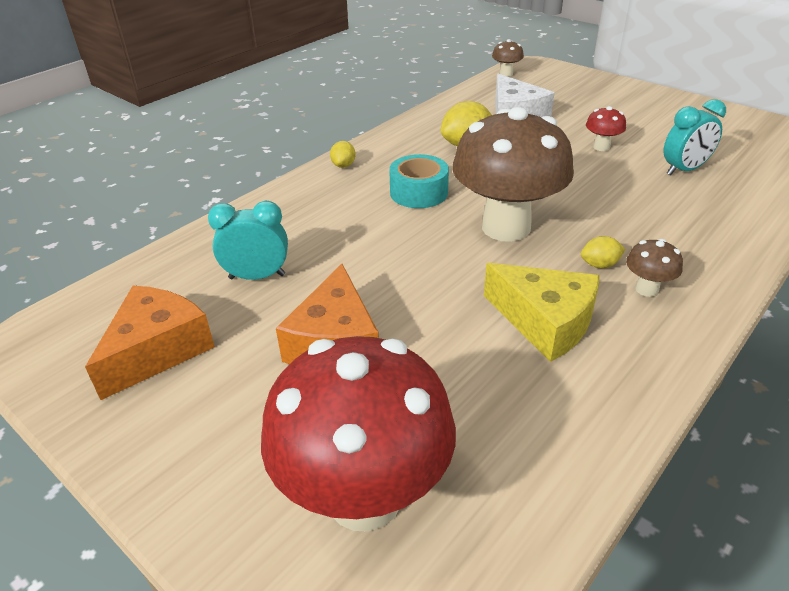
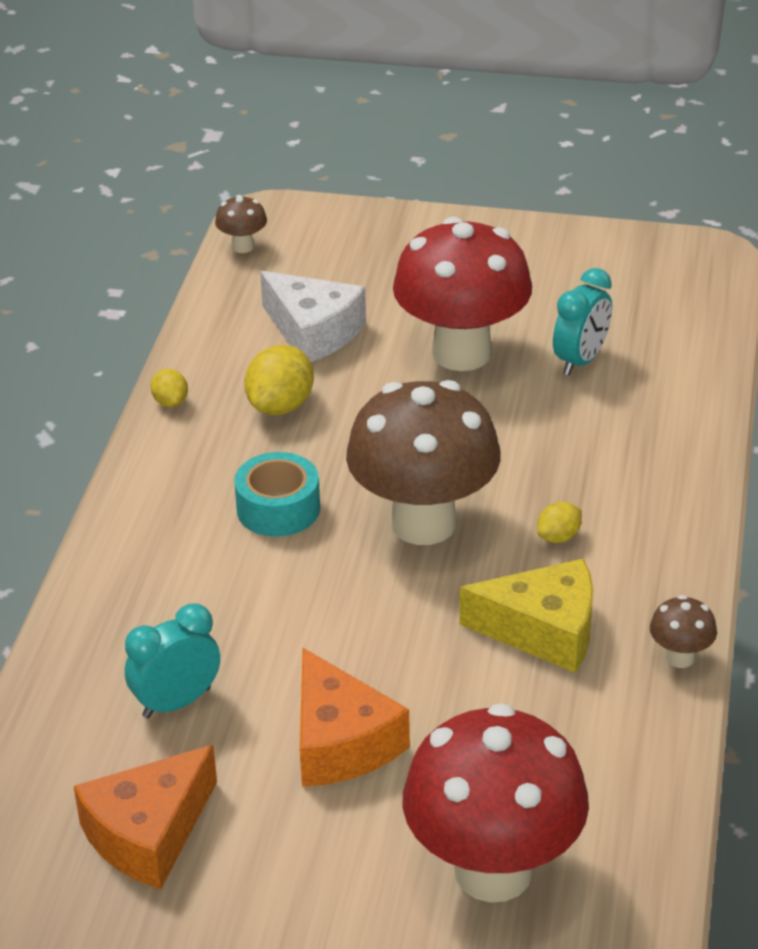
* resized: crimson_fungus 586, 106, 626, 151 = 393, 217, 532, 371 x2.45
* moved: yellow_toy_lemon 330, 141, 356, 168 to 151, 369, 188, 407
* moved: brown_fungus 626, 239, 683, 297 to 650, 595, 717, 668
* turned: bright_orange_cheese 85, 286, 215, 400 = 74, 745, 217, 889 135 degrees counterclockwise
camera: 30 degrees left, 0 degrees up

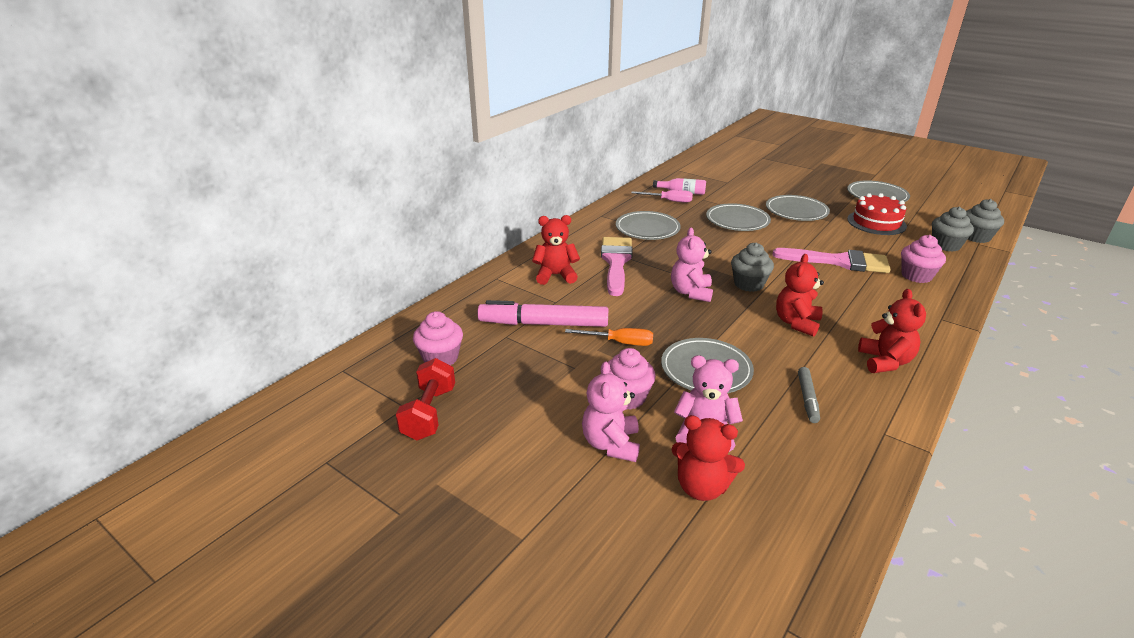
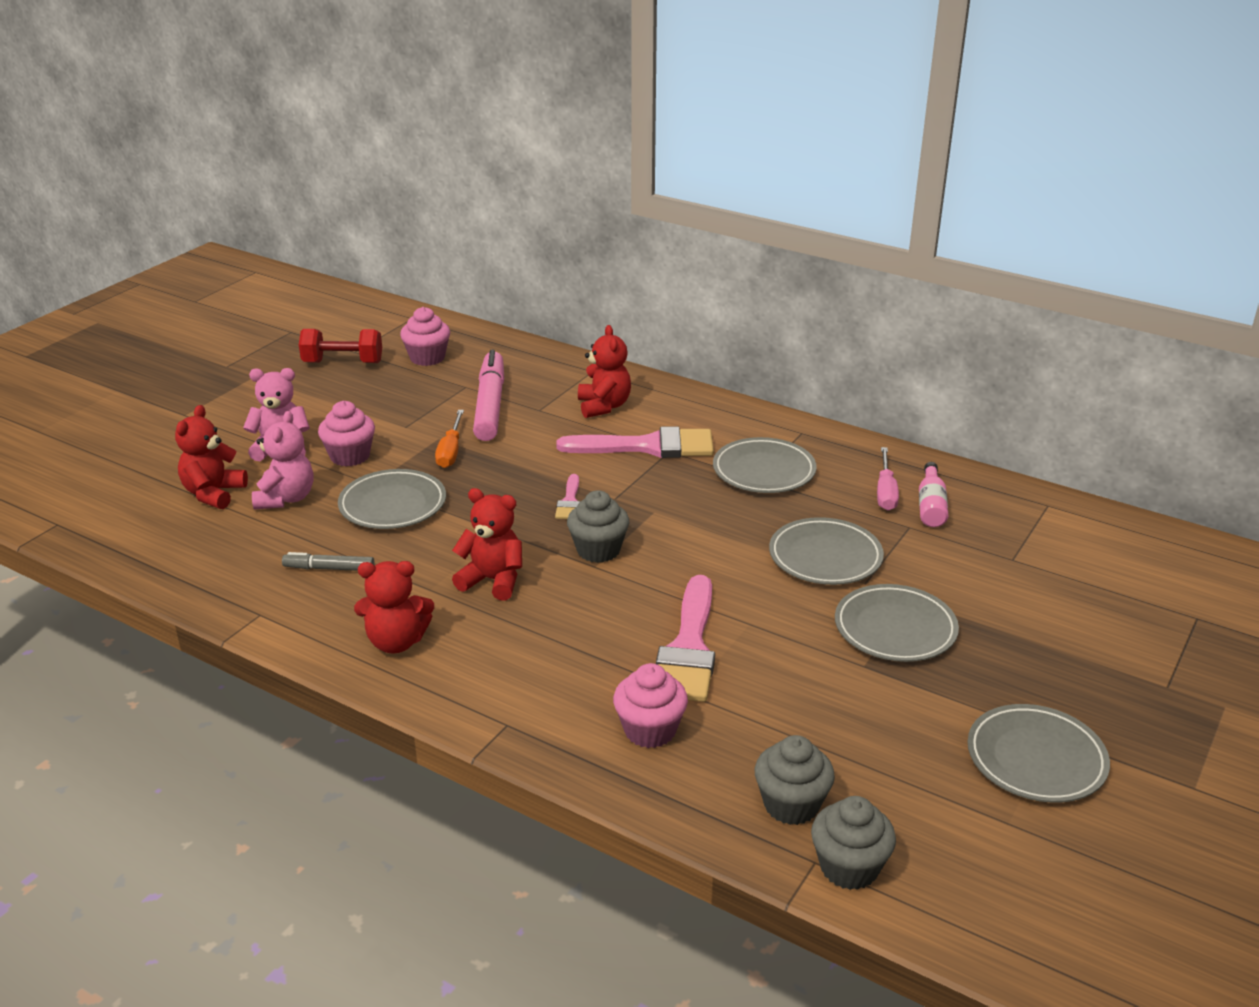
* removed: crimson_layer_cake 847, 193, 907, 235
* replaced: pink_teddy 671, 228, 713, 302 to pink_paintbrush 555, 474, 580, 519
camera: 85 degrees right, 0 degrees up

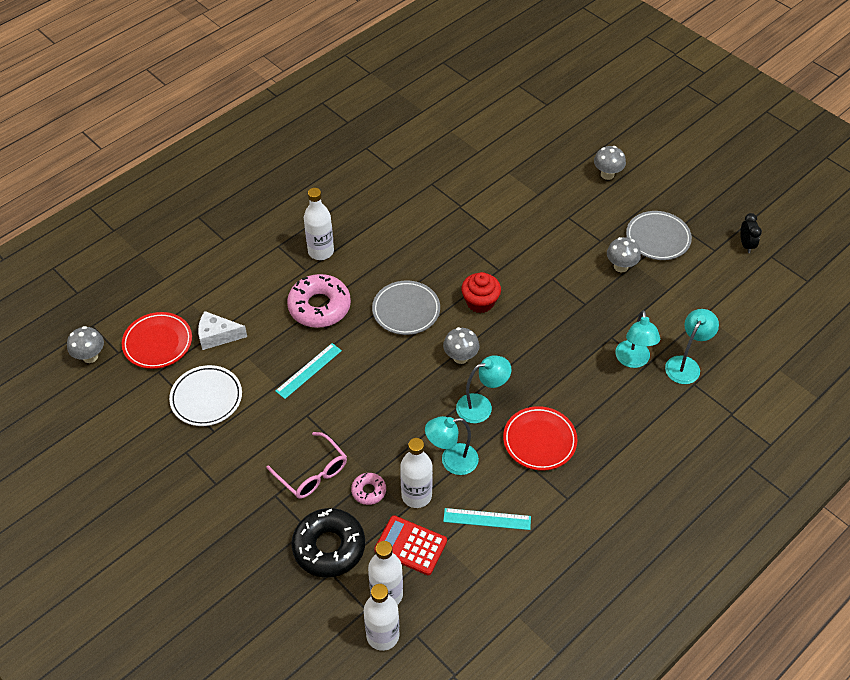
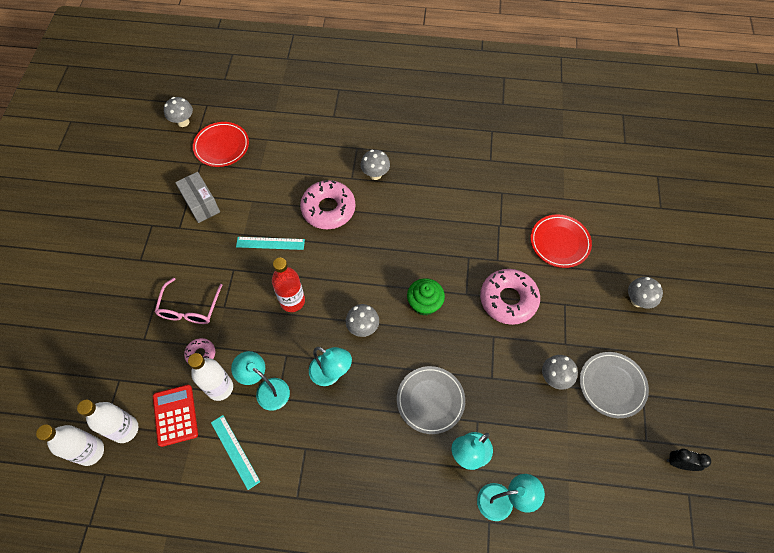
* replaced: pure_white_flask 304, 188, 334, 260 to grey_fungus 360, 150, 390, 180
* turned: ebony_alarm_clock 740, 213, 762, 253 = 667, 449, 711, 471 120 degrees counterclockwise
* recoloured: crimson_fairy_cake 461, 272, 501, 313 to leaf-green_fairy_cake 407, 278, 445, 316
* moved: grey_dinner_plate 372, 280, 440, 335 to 397, 366, 465, 434
* removed: pure_white_cheese 198, 311, 247, 350
* replaced: pure_white_dinner_plate 169, 365, 242, 426 to grey_parcel 175, 172, 220, 223
* moved: crimson_dinner_plate 503, 406, 578, 471 to 531, 214, 592, 268
* removed: ebony_donut 292, 508, 365, 577
* added: crimson_flask 272, 258, 305, 312
* added: pink_donut 480, 269, 540, 325
camera: 50 degrees right, 10 degrees up

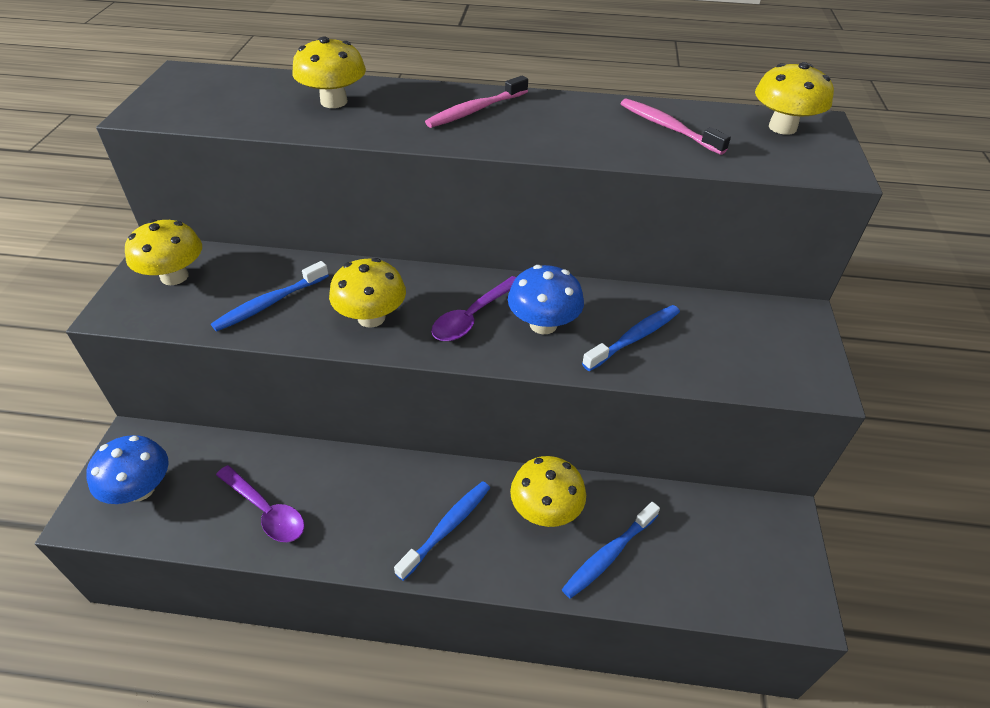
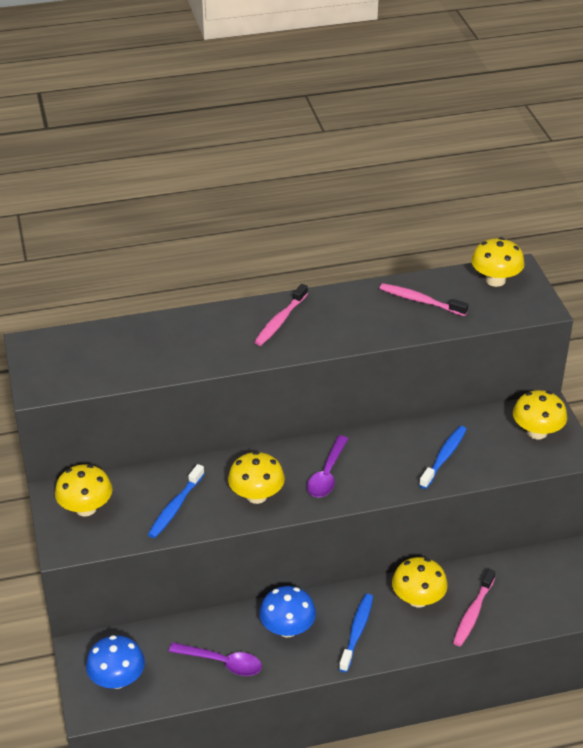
* moved: yellow_fungus 292, 36, 366, 108 to 513, 390, 567, 440
* moved: royal_blue_fungus 508, 265, 584, 334 to 259, 586, 316, 637
* recoloured: royal_blue_tooth_brush 562, 502, 660, 599 to pink_tooth_brush 453, 569, 495, 646
camera: 20 degrees left, 5 degrees down

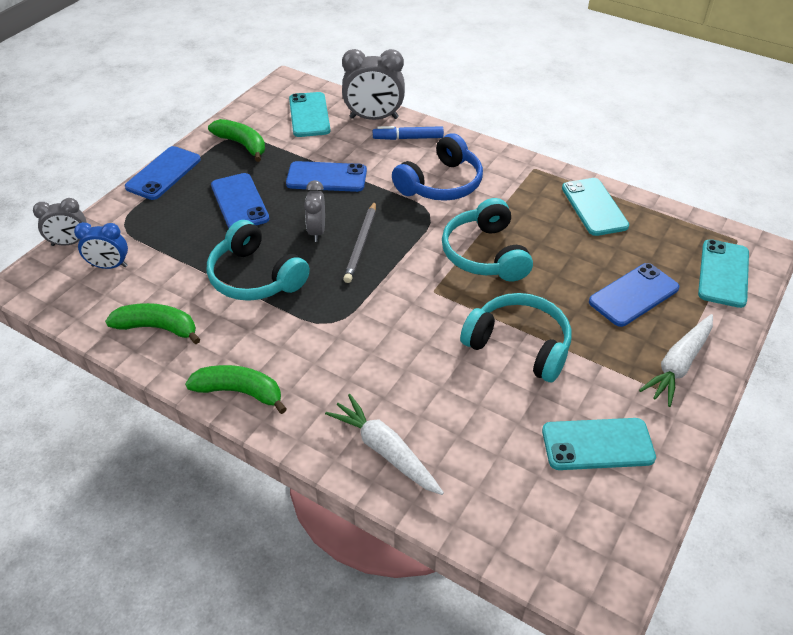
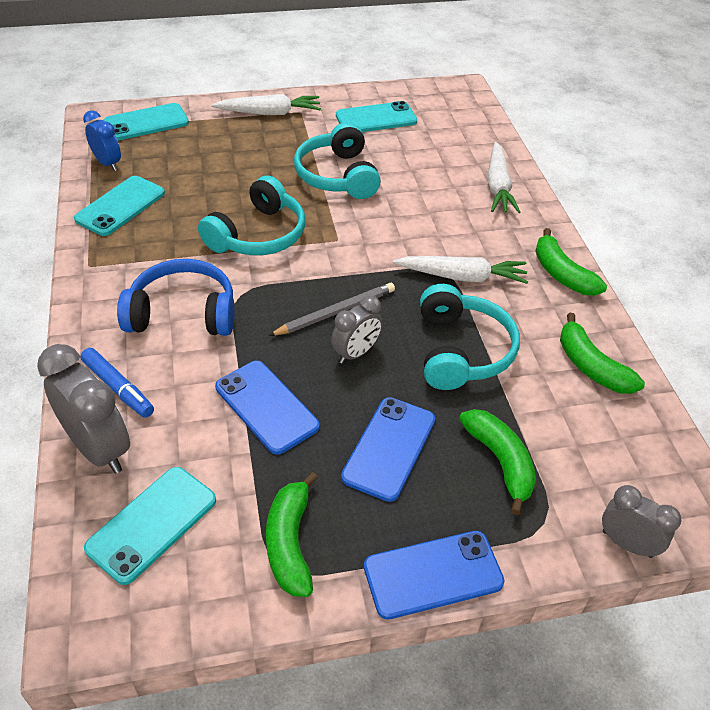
* moved: royal_blue_alarm_clock 74, 222, 128, 269 to 83, 110, 121, 171
* removed: royal_blue_smartphone 589, 263, 679, 327
* turned: aqua_smartphone 542, 418, 656, 470 = 336, 101, 417, 132 60 degrees counterclockwise
* added: pure_white_toy_carrot 393, 256, 528, 284
* added: leaf-green_banana_fruit 459, 409, 536, 515
camera: 135 degrees left, 0 degrees up

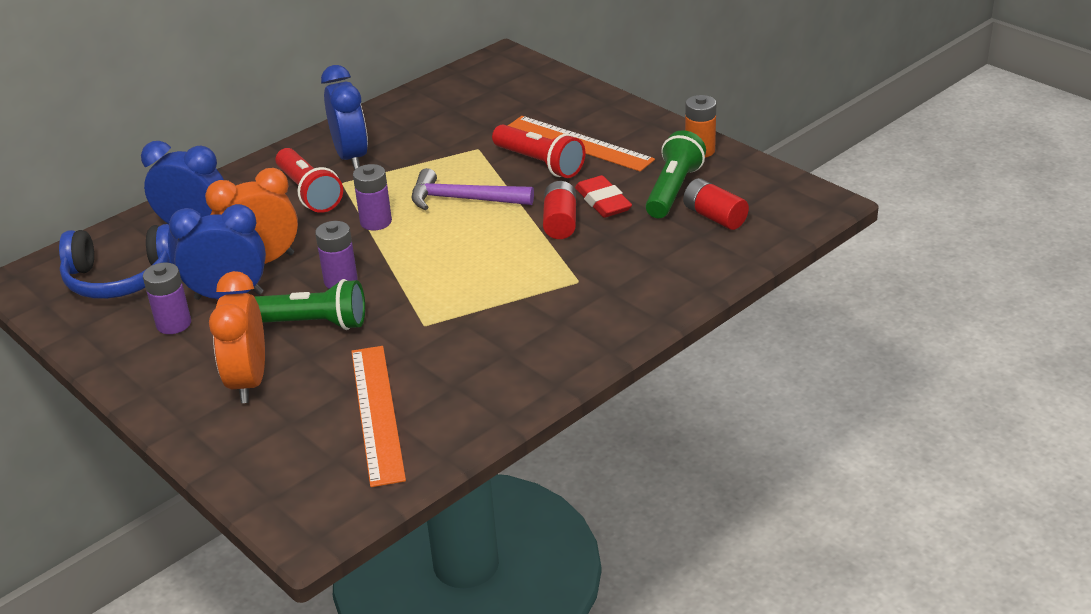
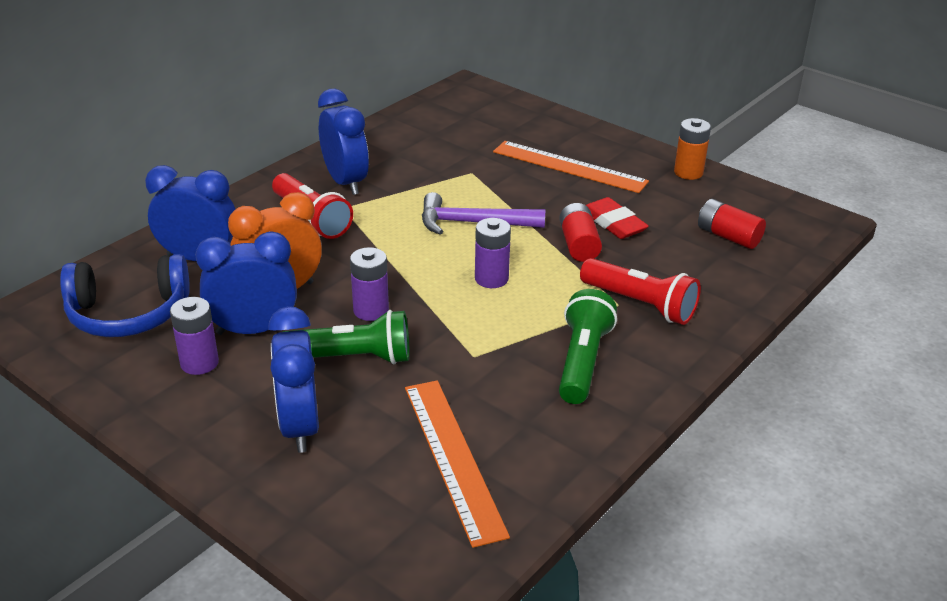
* moved: crimson_flashlight 492, 124, 585, 178 to 580, 258, 701, 325
* moved: leaf-green_flashlight 646, 130, 706, 218 to 559, 289, 617, 404
* moved: violet_battery 353, 164, 392, 230 to 475, 218, 511, 288
* recoloured: bright_orange_alarm_clock 209, 271, 265, 403 to royal_blue_alarm_clock 268, 306, 319, 453
camera: 10 degrees left, 0 degrees up

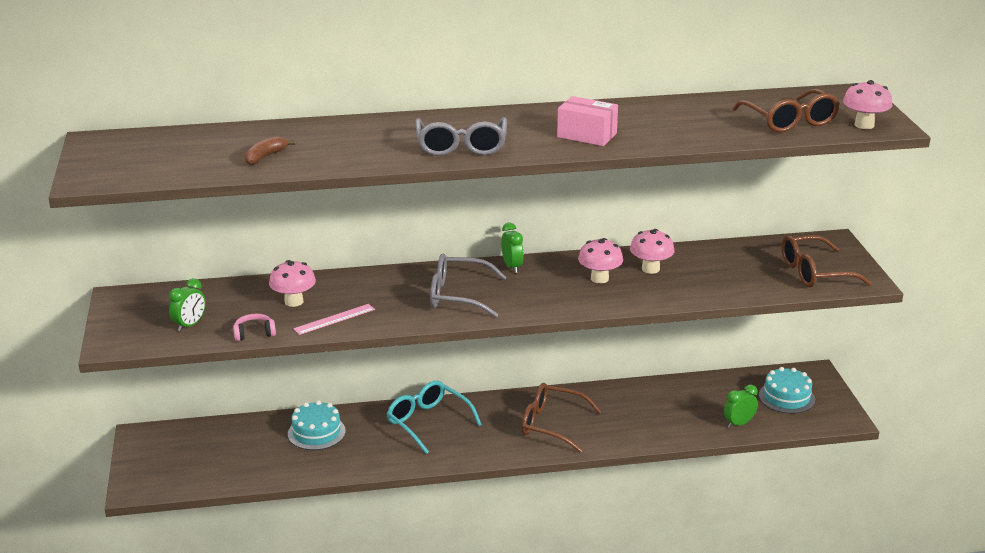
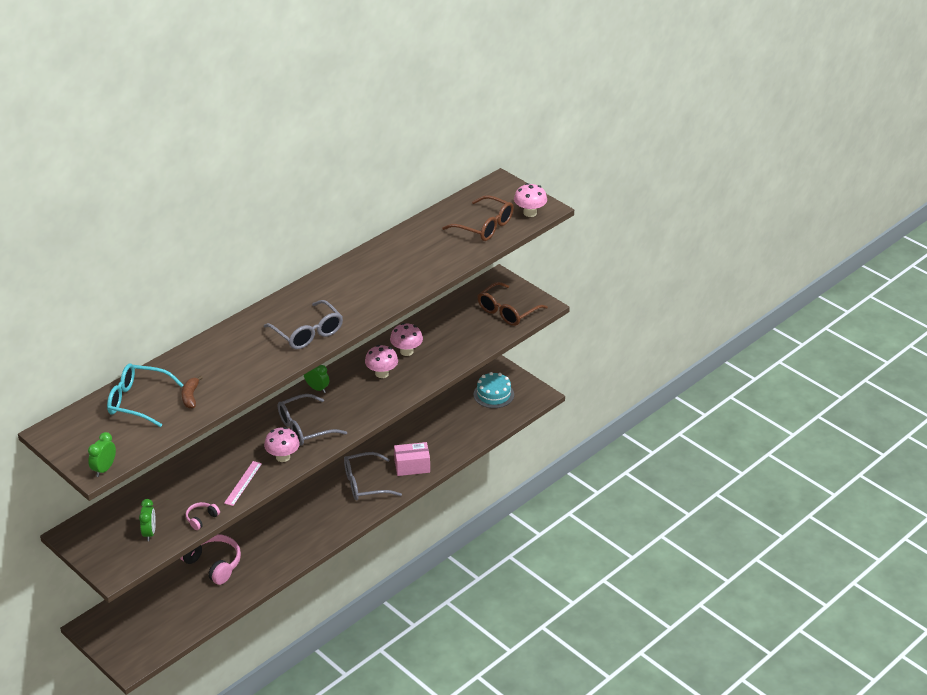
* moved: pink_parcel 557, 96, 618, 146 to 394, 442, 430, 476
* moved: pink_fungus 269, 260, 316, 307 to 264, 427, 300, 462
* moved: aqua_glasses 387, 381, 482, 454 to 107, 364, 183, 427
* recoloured: brown_glasses 522, 383, 602, 453 to grey_glasses 344, 452, 402, 500
* moved: leaf-green_alarm_clock 724, 385, 758, 428 to 88, 432, 116, 477
* replaced: aqua_layer_cake 288, 400, 346, 450 to pink_headset 180, 534, 241, 585
camera: 35 degrees left, 10 degrees up

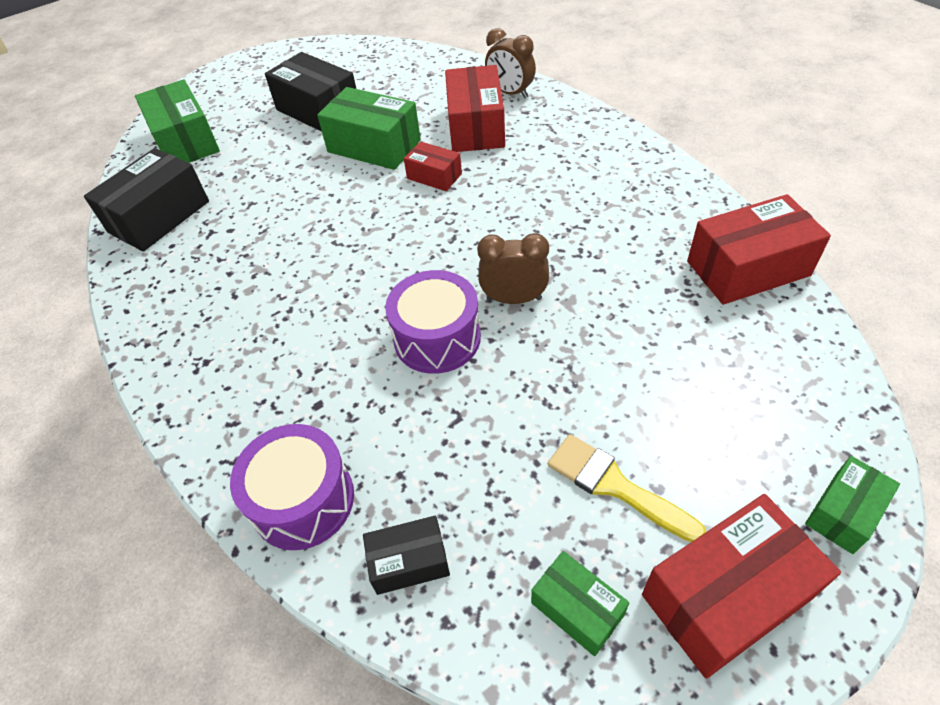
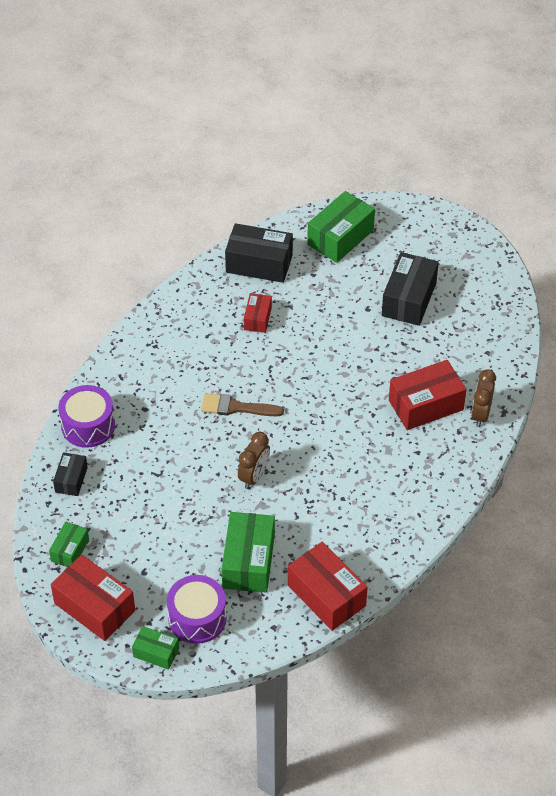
* moved: leaf-green_parcel 317, 87, 421, 170 to 222, 512, 275, 593
* moved: crimson_parcel 404, 141, 462, 191 to 244, 293, 272, 333
* turned: brown_alarm_clock 477, 233, 549, 304 = 238, 432, 270, 489 45 degrees clockwise
* moved: violet_toy_drum 385, 270, 481, 374 to 167, 575, 227, 644
* removed: yellow_paintbrush 548, 434, 706, 542
* turned: ebony_parcel 363, 516, 450, 595 = 53, 452, 88, 496 45 degrees clockwise
* added: brown_paintbrush 201, 393, 284, 416
camera: 65 degrees right, 0 degrees up

